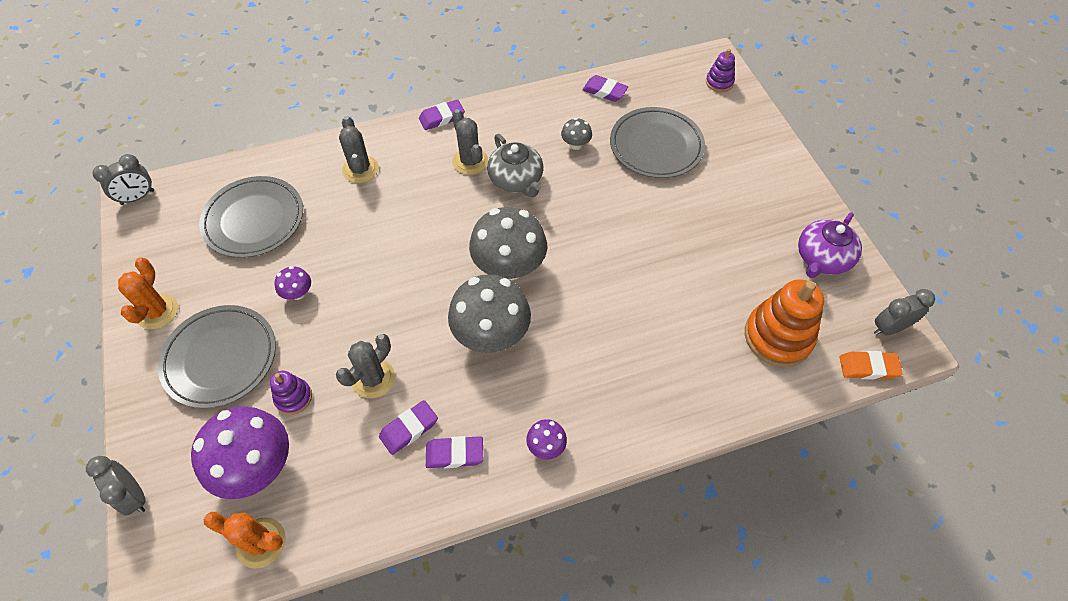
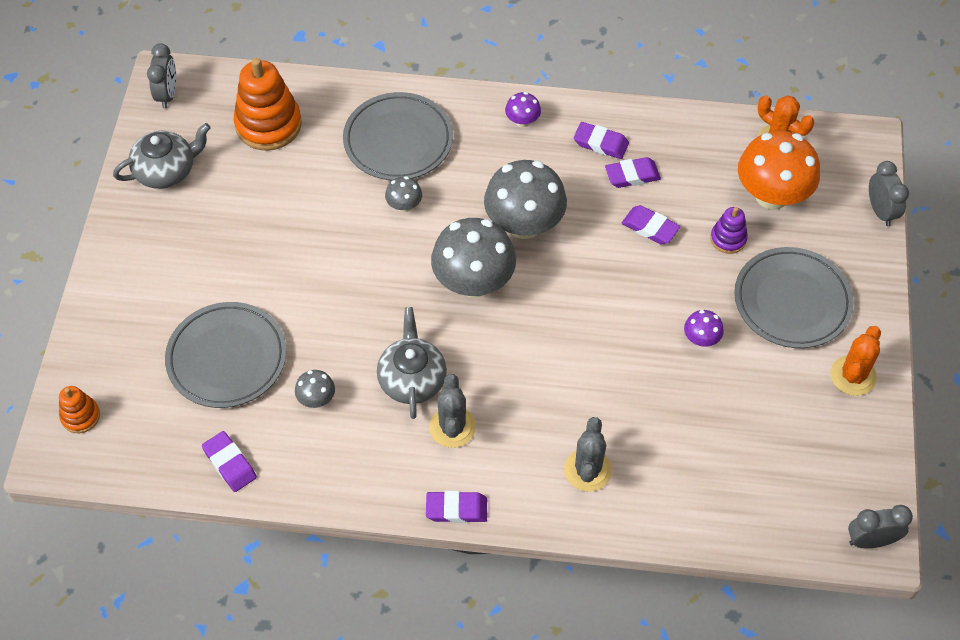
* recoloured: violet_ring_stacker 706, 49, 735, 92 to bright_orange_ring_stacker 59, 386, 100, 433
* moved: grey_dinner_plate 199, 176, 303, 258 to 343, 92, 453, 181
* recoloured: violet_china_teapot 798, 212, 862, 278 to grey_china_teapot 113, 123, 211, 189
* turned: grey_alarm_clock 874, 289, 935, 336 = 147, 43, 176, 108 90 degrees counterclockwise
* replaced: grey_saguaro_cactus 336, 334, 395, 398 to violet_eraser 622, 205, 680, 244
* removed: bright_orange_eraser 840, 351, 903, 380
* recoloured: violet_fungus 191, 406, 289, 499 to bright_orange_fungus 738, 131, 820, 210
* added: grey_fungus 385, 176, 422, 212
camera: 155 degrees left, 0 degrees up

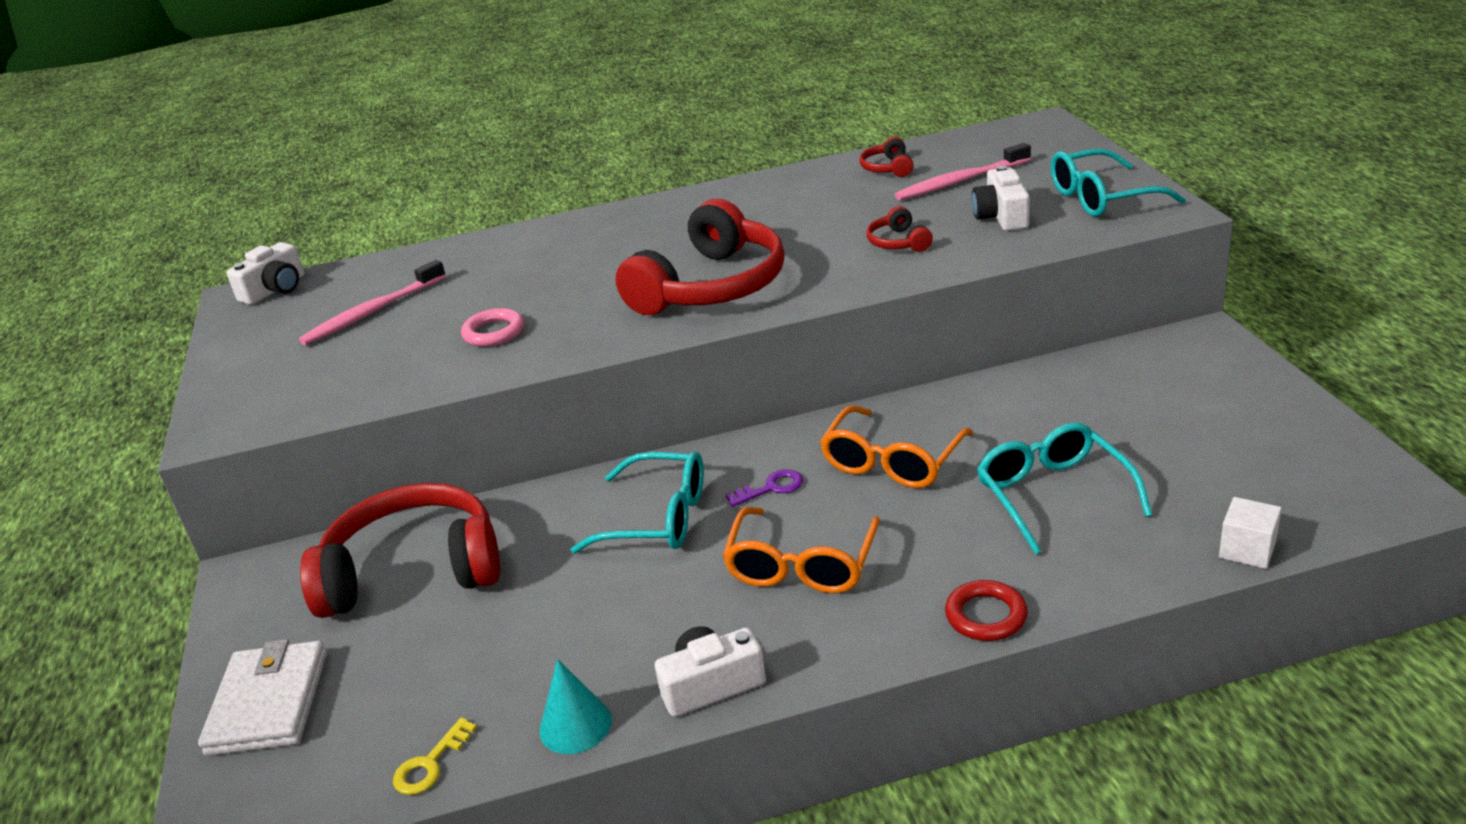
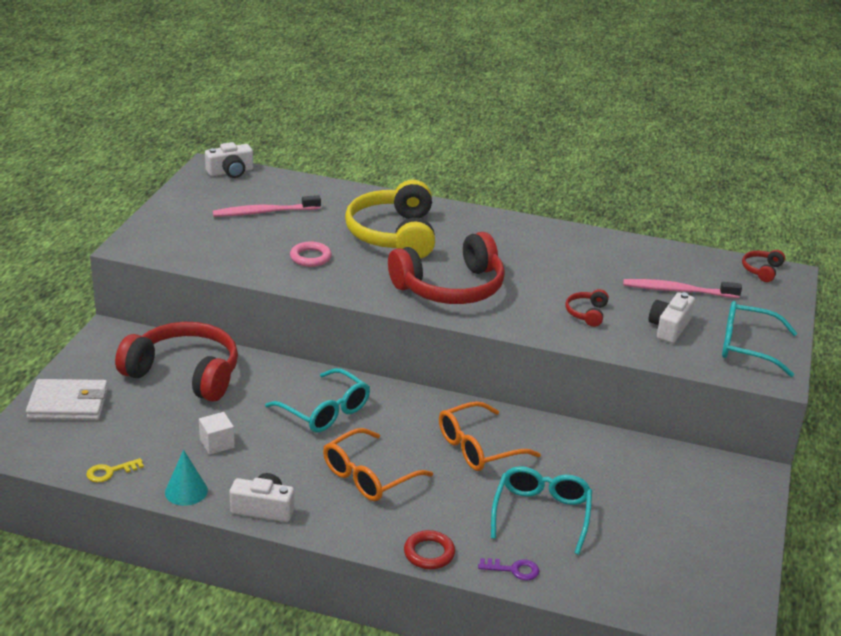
* moved: crimson_headset 860, 137, 914, 177 to 742, 250, 785, 282
* moved: violet_key 726, 469, 803, 507 to 478, 558, 539, 581
* moved: pure_white_cube 1219, 497, 1282, 569 to 199, 412, 235, 455
* turned: pure_white_card_wallet 198, 639, 327, 756 = 26, 379, 108, 420 60 degrees clockwise
* added: yellow_headset 345, 180, 435, 259
camera: 25 degrees right, 0 degrees up

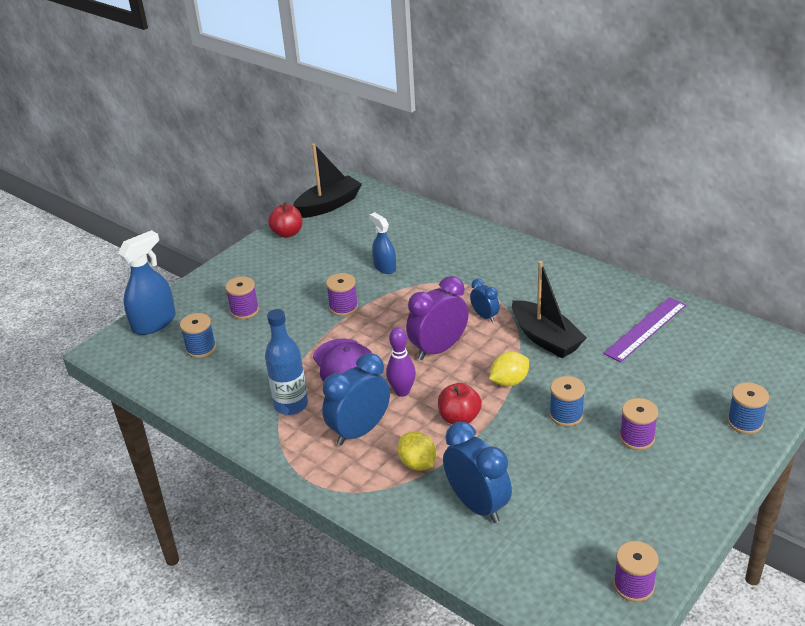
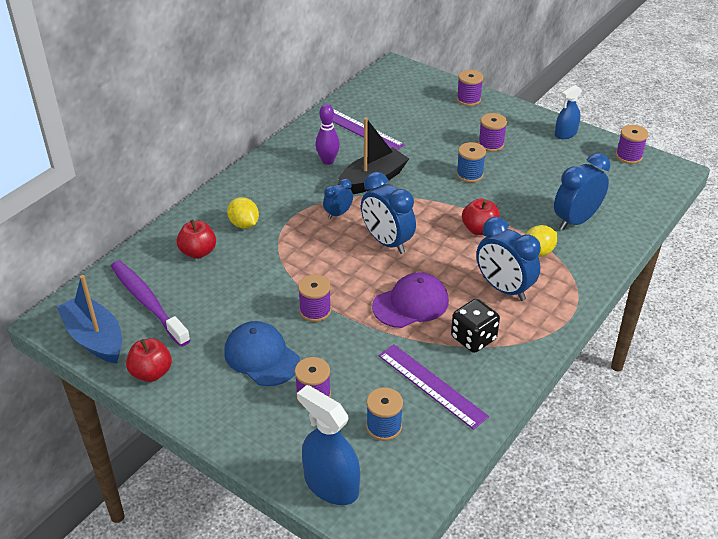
* recoloured: ebony_toy_boat 293, 144, 362, 218 to royal_blue_toy_boat 57, 275, 122, 364
* moved: royal_blue_sprayer 370, 212, 396, 274 to 555, 85, 582, 139
* recoloured: violet_alarm_clock 406, 276, 469, 360 to royal_blue_alarm_clock 361, 172, 416, 254
* replaced: royal_blue_flask 265, 309, 308, 415 to ebony_dice 451, 299, 500, 353
* moved: violet_skittle 386, 327, 416, 397 to 316, 104, 340, 165
* moved: yellow_toy_lemon 489, 352, 529, 386 to 227, 197, 259, 229
* recoloured: royal_blue_reel_of_thread 727, 383, 769, 434 to violet_reel_of_thread 457, 70, 483, 106
* added: crimson_toy_apple 177, 220, 216, 259
* added: violet_tooth_brush 111, 260, 191, 347
* added: royal_blue_peaked_cap 224, 321, 300, 386
* added: violet_measuring_stick 379, 344, 489, 430
camera: 95 degrees left, 5 degrees up

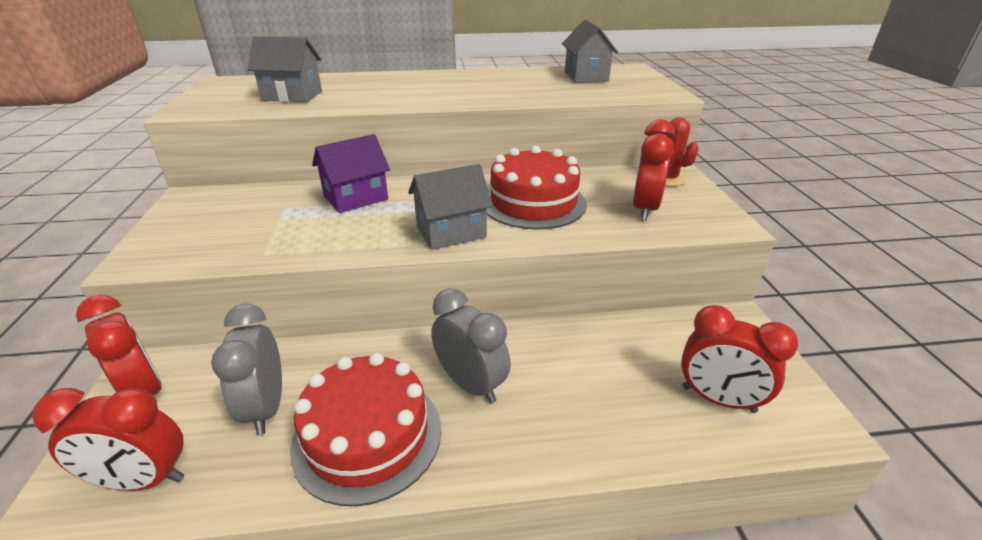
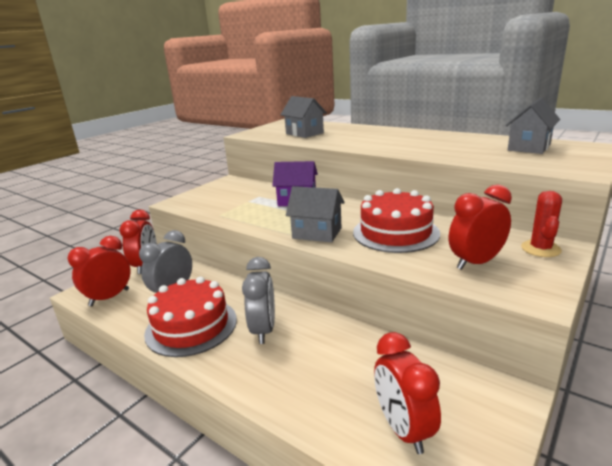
* turned: crimson_alarm_clock 32, 388, 184, 491 = 67, 236, 131, 306 90 degrees clockwise
camera: 45 degrees right, 10 degrees down

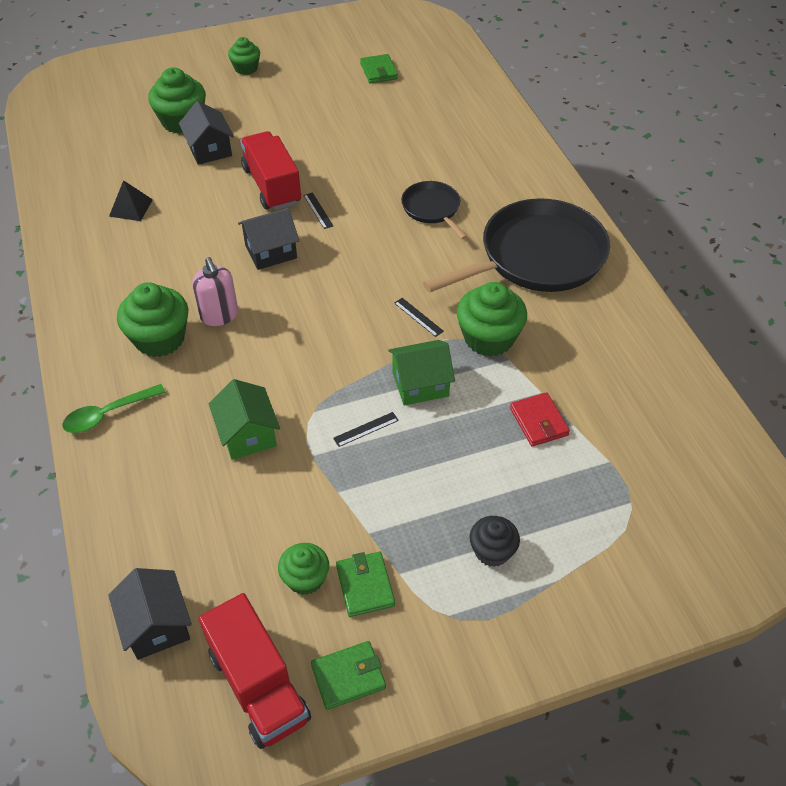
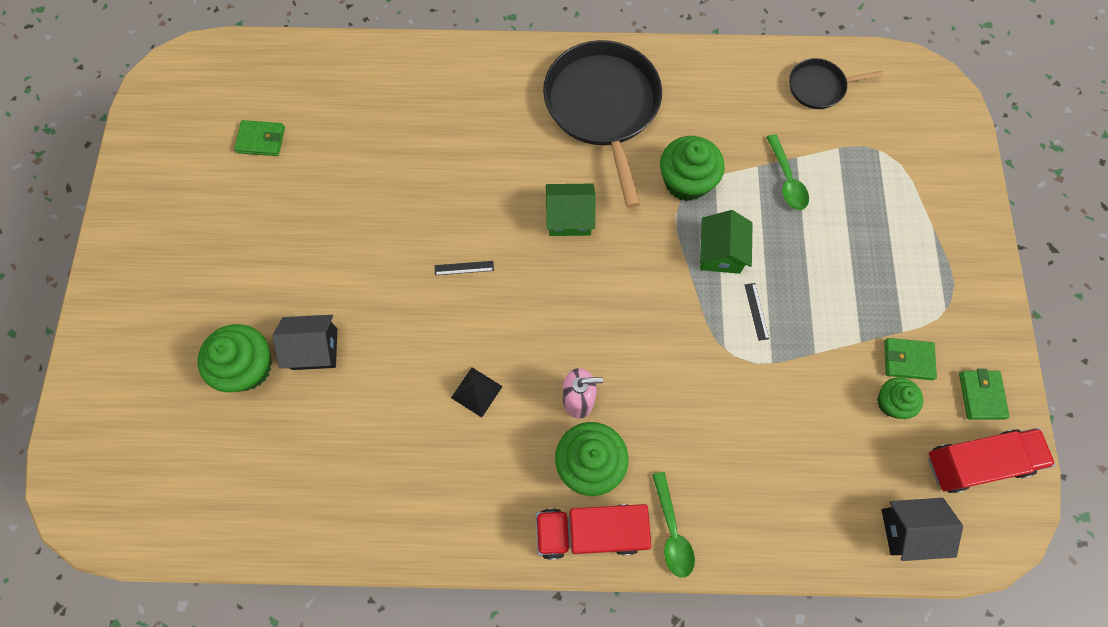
* removed: leaf-green_fairy_cake 228, 37, 260, 75
* moved: crimson_truck 240, 131, 301, 210 to 536, 504, 651, 560
* moved: ebony_pyramid_shape 109, 180, 153, 221 to 451, 367, 503, 417
* moved: ebony_pan 401, 181, 467, 239 to 789, 58, 884, 109
* removed: ebony_house 238, 208, 299, 270
* removed: ebony_measuring_stick 394, 298, 444, 337
* moved: leaf-green_house 209, 379, 280, 460 to 546, 184, 596, 236
* replaced: crimson_card_wallet 510, 392, 570, 446 to leaf-green_tablespoon 767, 134, 809, 210
* removed: ebony_fairy_cake 470, 516, 520, 567
camera: 70 degrees left, 20 degrees up

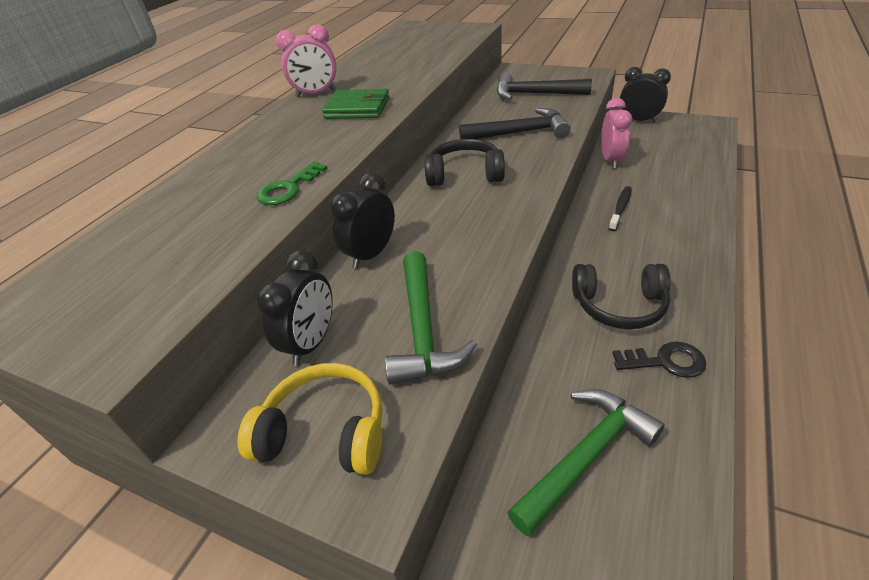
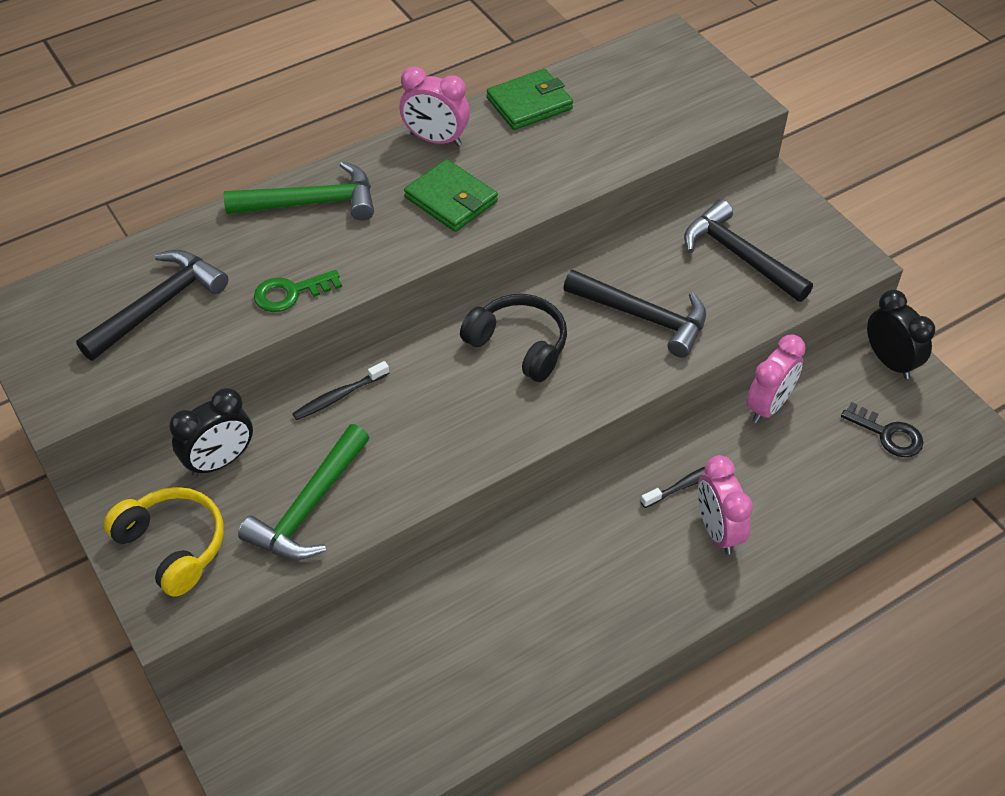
* replaced: ebony_alarm_clock 330, 172, 395, 269 to ebony_tooth_brush 292, 361, 390, 420
* removed: ebony_headset 572, 264, 671, 329
* moved: ebony_key 612, 342, 706, 378 to 841, 402, 923, 457
* moved: leaf-green_claw_hammer 507, 389, 665, 536 to 224, 161, 374, 221
* added: leaf-green_card_wallet 487, 69, 573, 130
* added: ebony_claw_hammer 76, 250, 228, 361
* added: pink_alarm_clock 698, 455, 753, 554
camera: 30 degrees right, 10 degrees up

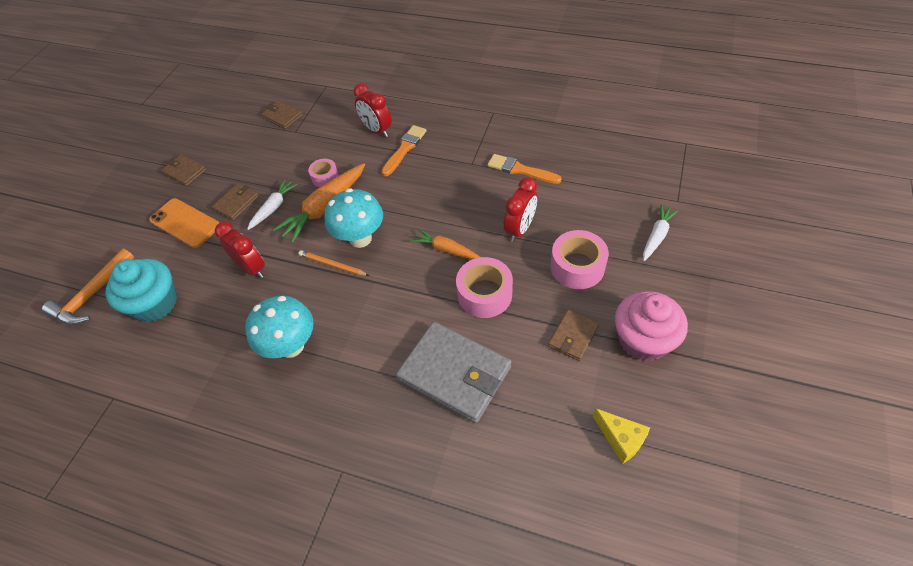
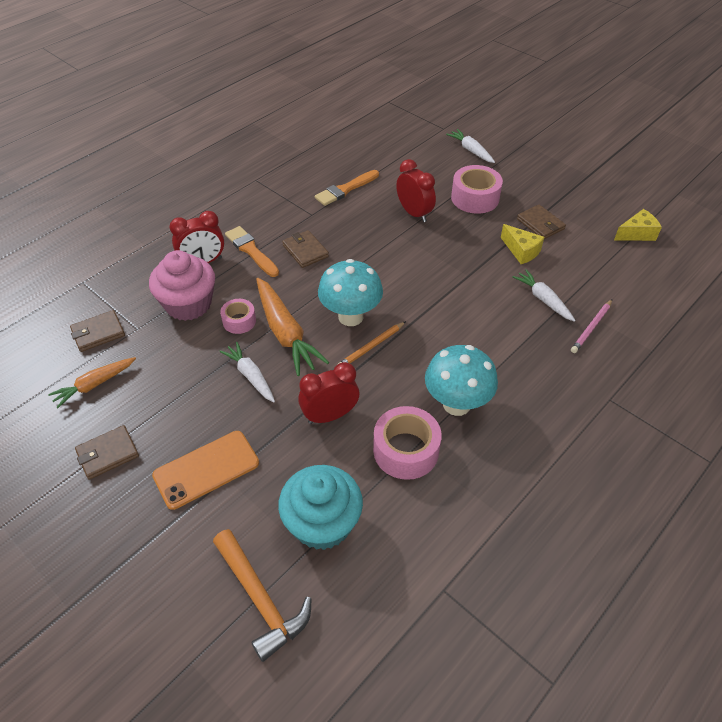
* moved: brown_card_wallet 212, 183, 259, 221 to 282, 230, 329, 268
* moved: bright_orange_toy_carrot 411, 229, 481, 260 to 48, 357, 136, 408
* moved: pink_tape 456, 257, 513, 318 to 373, 406, 442, 480
* moved: pink_fairy_cake 615, 291, 688, 361 to 149, 250, 215, 321
* replaced: grey_card_wallet 396, 322, 512, 423 to pure_white_toy_carrot 513, 269, 576, 322
* added: yellow_cheese 501, 224, 544, 264
* added: pink_wooden_pencil 571, 300, 612, 353
camera: 70 degrees left, 5 degrees down

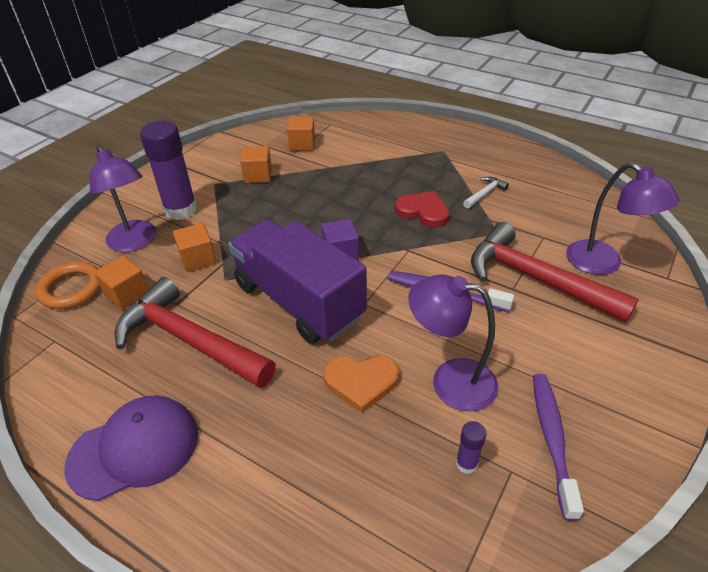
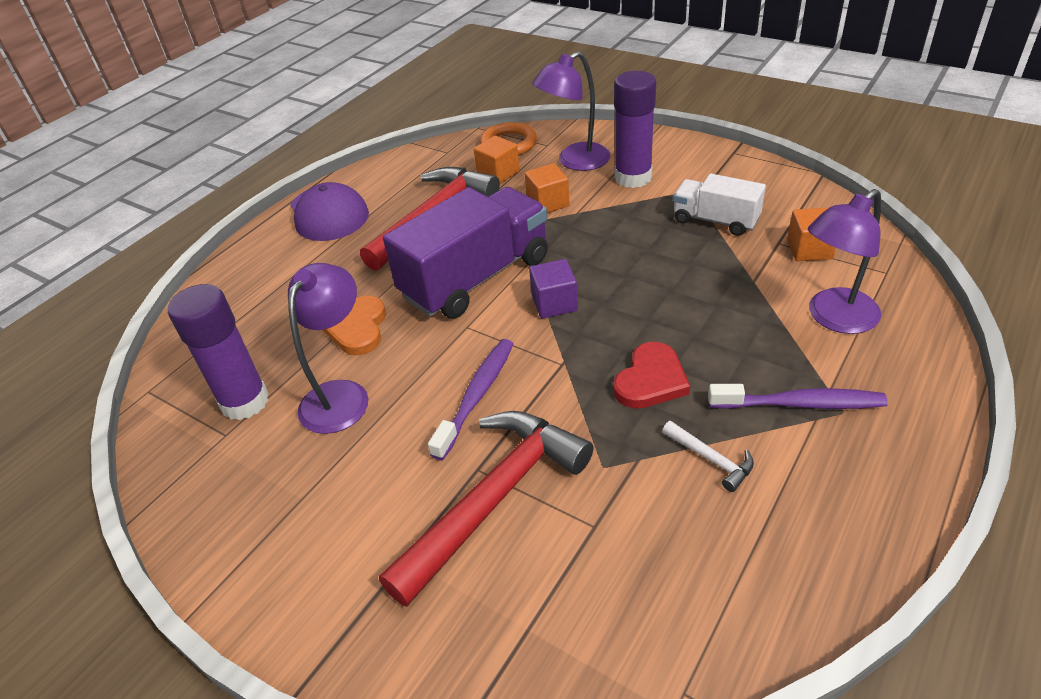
* replaced: bright_orange_cube 240, 146, 272, 183 to pure_white_truck 673, 173, 766, 236
* moved: violet_reading_lamp 566, 162, 680, 275 to 808, 189, 881, 334
* moved: violet_tooth_brush 533, 374, 584, 521 to 708, 384, 888, 409
* resized: violet_stick_of_glue 456, 421, 486, 474 = 168, 284, 269, 420 x2.28
camera: 95 degrees right, 0 degrees up

